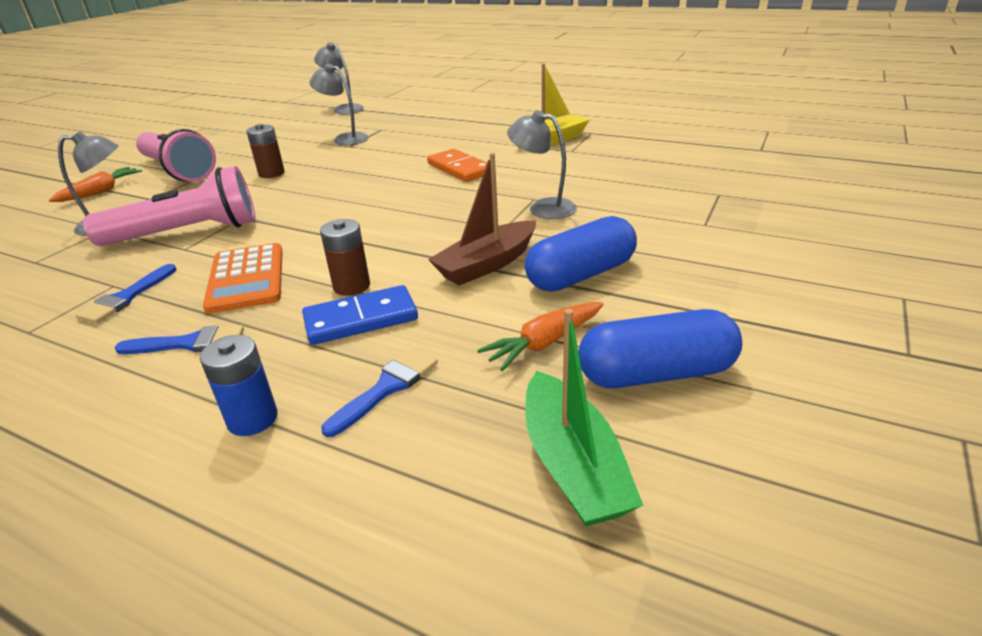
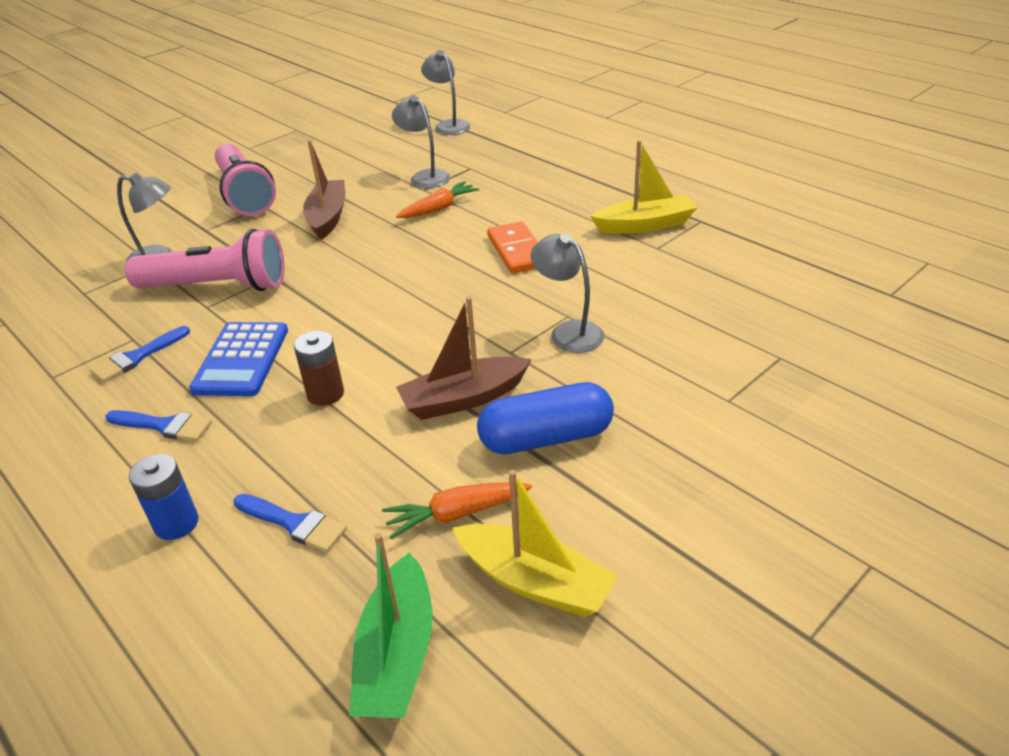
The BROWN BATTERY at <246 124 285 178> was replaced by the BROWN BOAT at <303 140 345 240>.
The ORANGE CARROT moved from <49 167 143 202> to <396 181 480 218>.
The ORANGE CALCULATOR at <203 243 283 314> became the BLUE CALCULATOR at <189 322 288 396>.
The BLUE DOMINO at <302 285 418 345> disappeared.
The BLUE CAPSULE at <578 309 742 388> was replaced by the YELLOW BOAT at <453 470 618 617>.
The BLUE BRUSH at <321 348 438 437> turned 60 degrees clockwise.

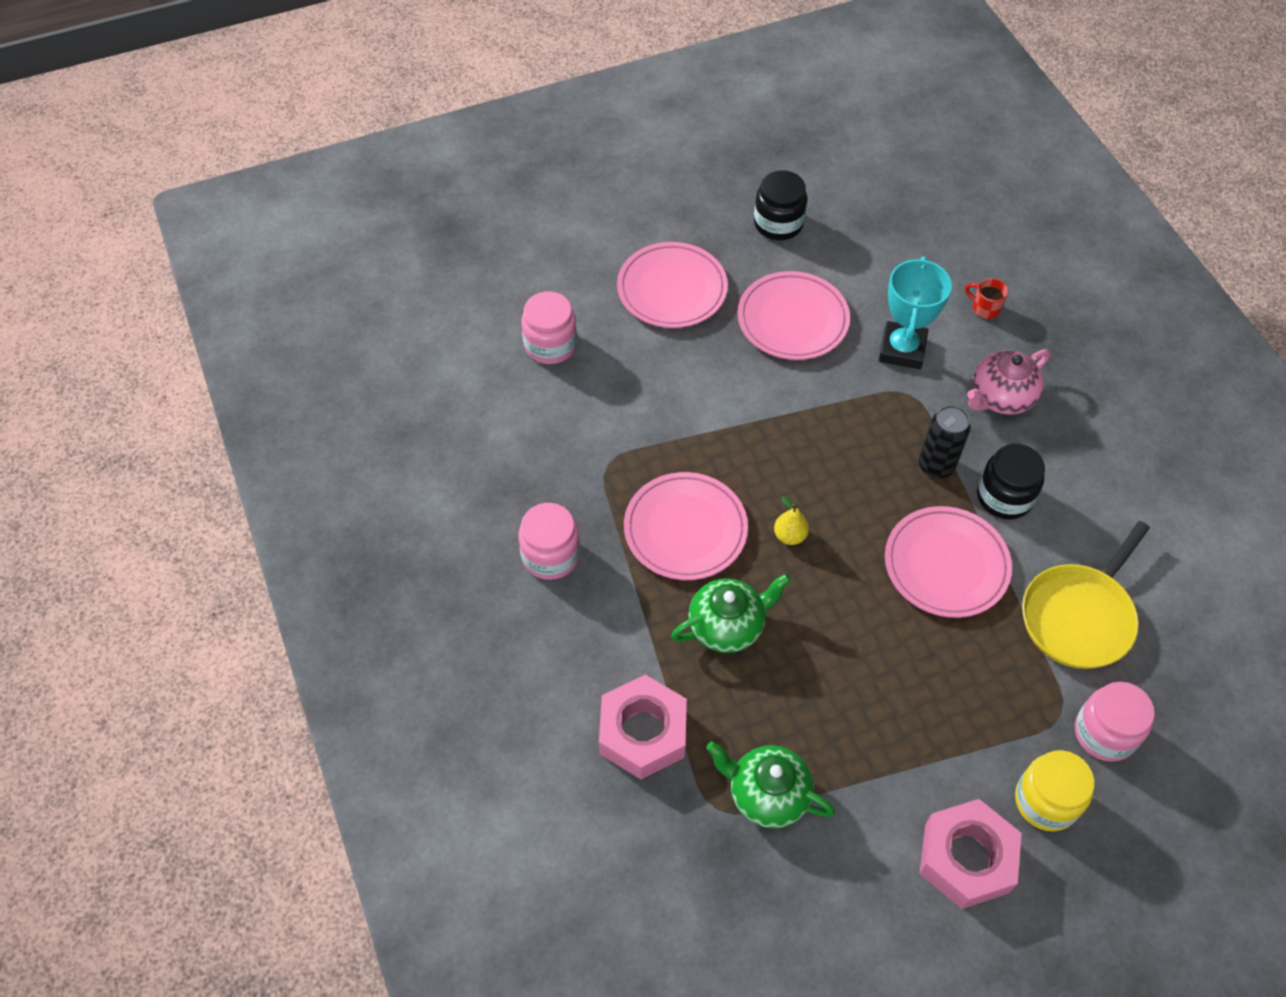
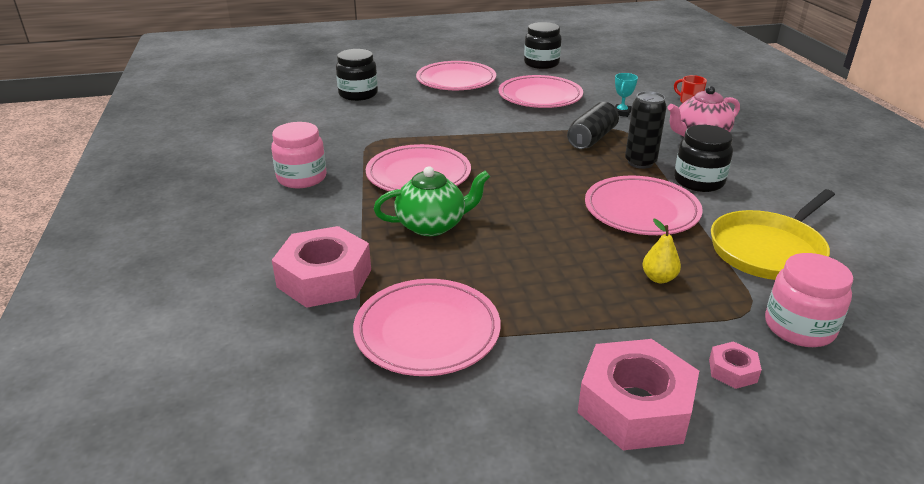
The TURQUOISE TROPHY at <879 256 952 369> changed to 0.48 times the size.
The PINK JAR at <521 292 577 364> became the BLACK JAR at <336 49 378 101>.
The YELLOW PEAR moved from <774 496 809 545> to <642 219 681 283>.
The GREEN TEAPOT at <706 741 835 828> was replaced by the PINK PLATE at <353 279 501 376>.
The YELLOW JAR at <1015 750 1095 831> was replaced by the PINK NUT at <709 341 762 389>.
The BLACK CAN at <567 102 619 149> appeared.

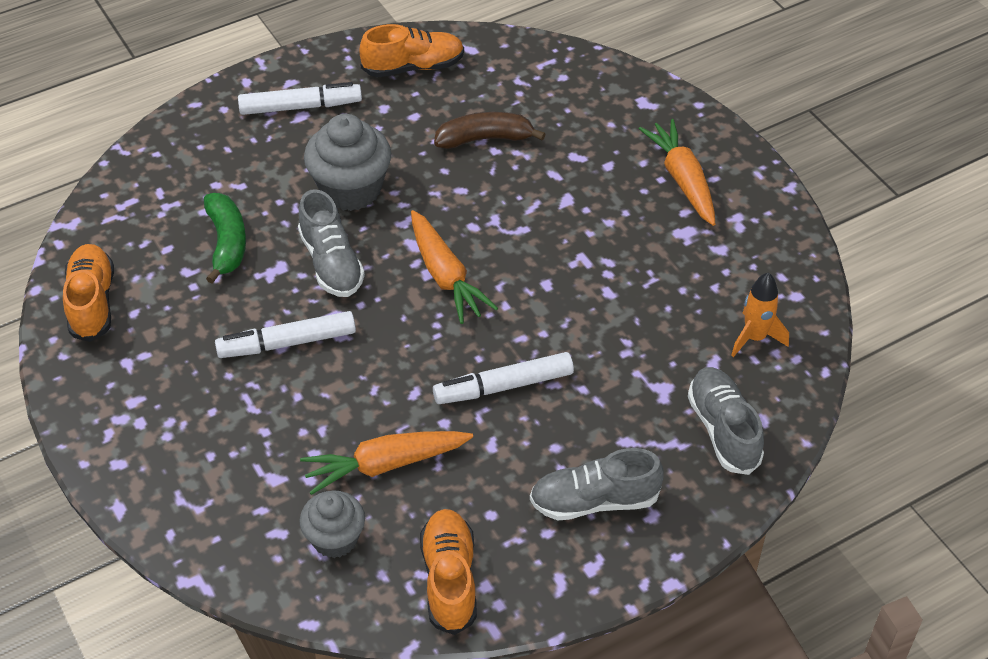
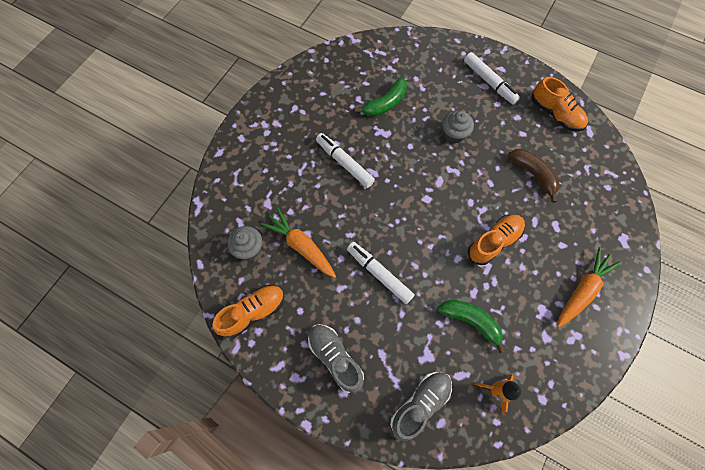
The GREY CUPCAKE at <304 114 391 211> changed to 0.63 times the size.
The GREY SHOE at <298 189 365 297> disappeared.
The ORANGE CARROT at <411 210 498 324> disappeared.
The ORANGE SHOE moved from <63 244 114 342> to <468 215 525 265>.
The GREEN BANANA at <437 300 505 353> appeared.

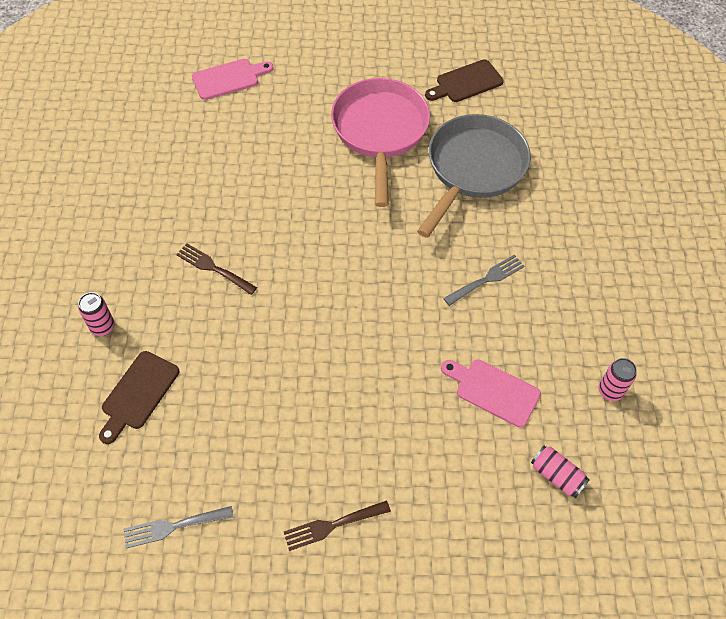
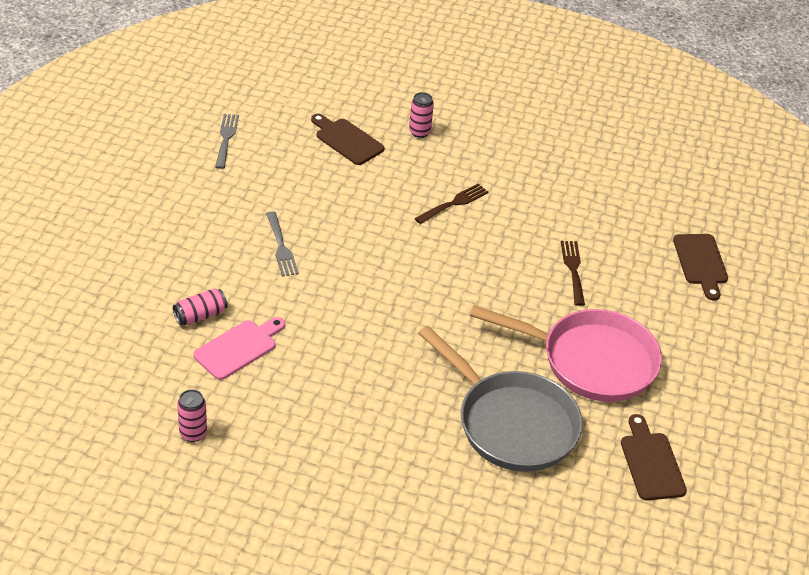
The PINK CUTTING BOARD at <192 59 274 100> became the BROWN CUTTING BOARD at <673 234 728 301>.
The GREY FORK moved from <443 255 525 306> to <266 211 299 277>.
The PINK CAN moved from <531 446 590 499> to <173 288 227 325>.
The BROWN FORK moved from <284 500 391 551> to <561 241 585 306>.

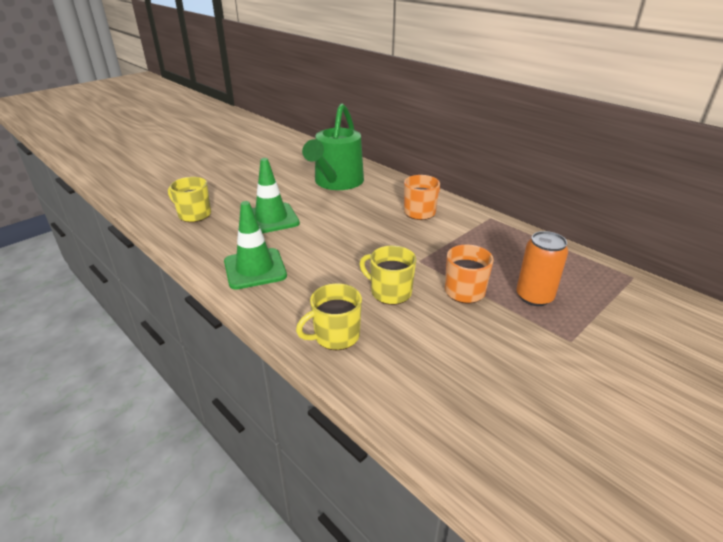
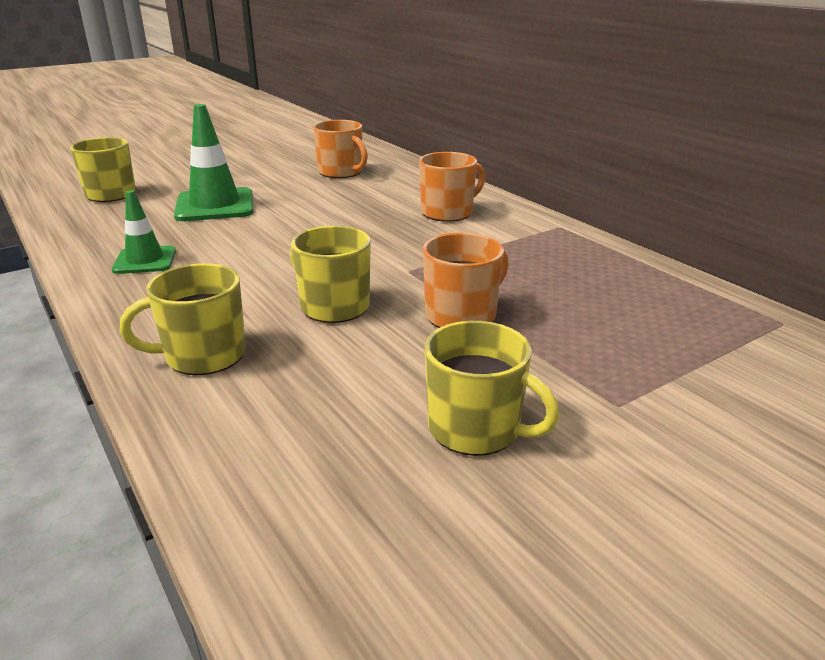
The GREEN WATERING CAN at <302 103 364 190> was replaced by the ORANGE MUG at <313 120 368 178>.
The GREEN TRAFFIC CONE at <224 201 287 290> changed to 0.61 times the size.
The ORANGE CAN at <516 231 568 306> disappeared.
The YELLOW MUG at <425 321 560 456> appeared.

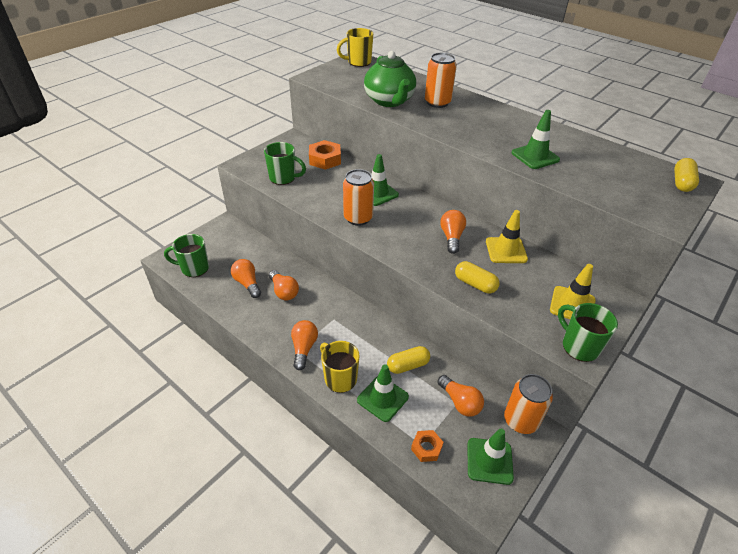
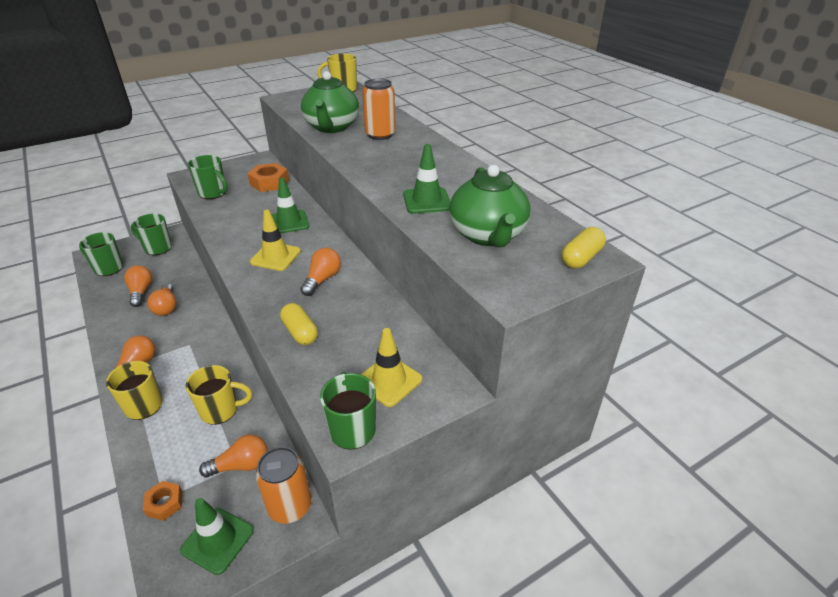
The ORANGE CAN at <343 169 374 226> disappeared.
The YELLOW TRAFFIC CONE moved from <486 210 528 263> to <250 210 301 271>.
The YELLOW CAPSULE at <387 346 430 374> was replaced by the YELLOW MUG at <186 365 252 425>.
The GREEN TRAFFIC CONE at <357 364 409 422> disappeared.
The ORANGE LIGHT BULB at <437 375 484 417> turned 90 degrees counterclockwise.
The GREEN TEAPOT at <449 165 531 247> appeared.
The GREEN MUG at <131 214 172 255> appeared.

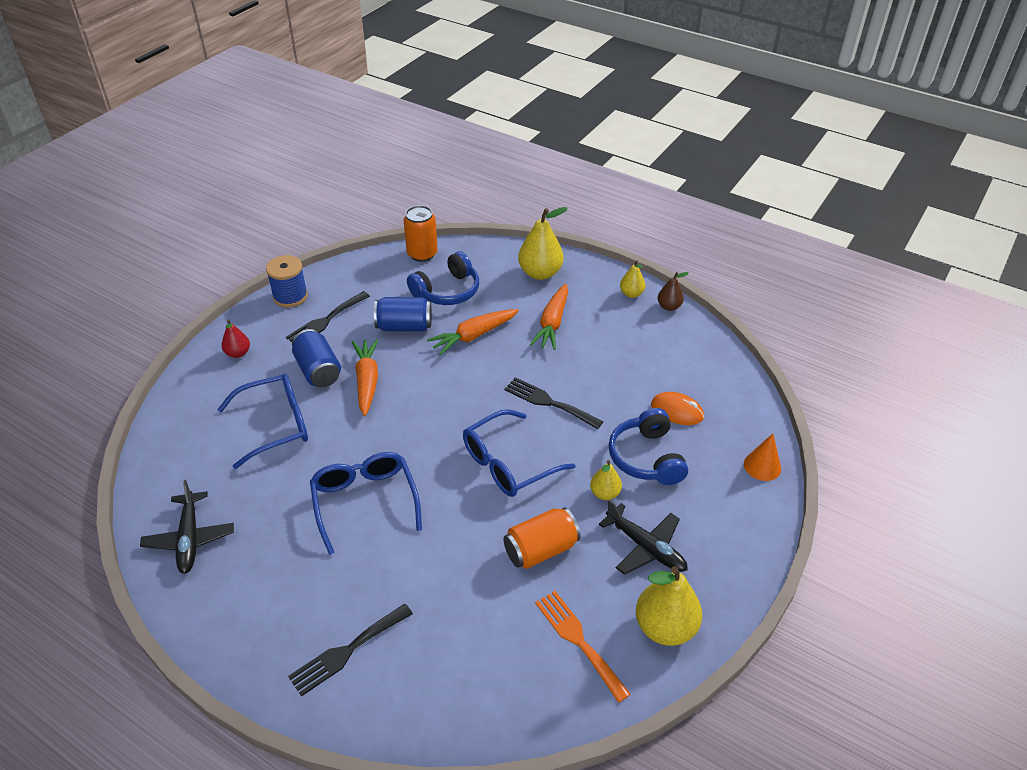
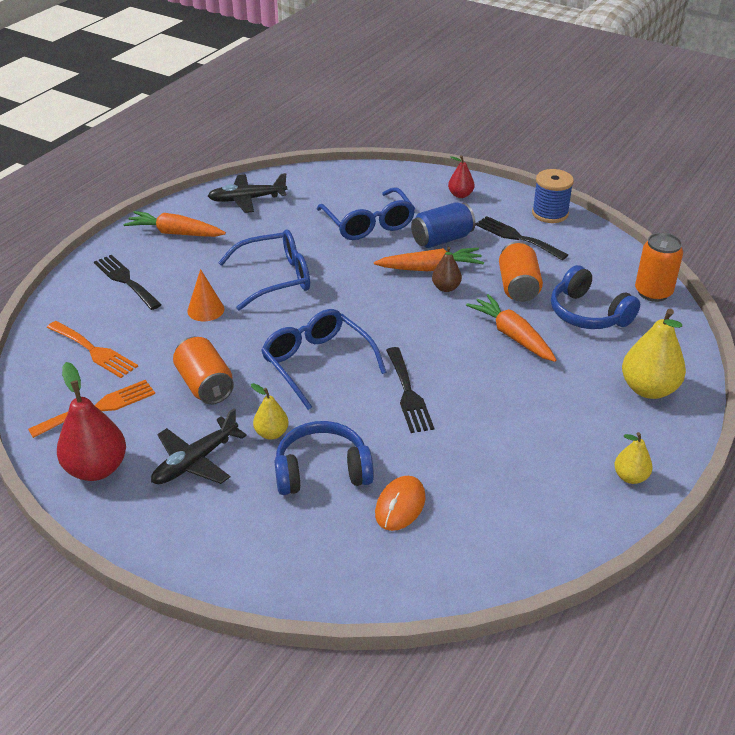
The BROWN PEAR moved from <657 272 689 311> to <432 247 462 292>.
The ORANGE CARROT moved from <530 284 568 350> to <123 211 226 237>.
The BLUE CAN at <374 297 432 332> became the ORANGE CAN at <499 241 543 302>.
The BLACK FORK at <504 377 603 429> turned 135 degrees clockwise.
The ORANGE CONE moved from <744 434 781 481> to <187 269 224 321>.
The YELLOW PEAR at <636 566 702 646> became the RED PEAR at <57 362 126 481>.
The ORANGE FORK at <47 321 138 378> appeared.

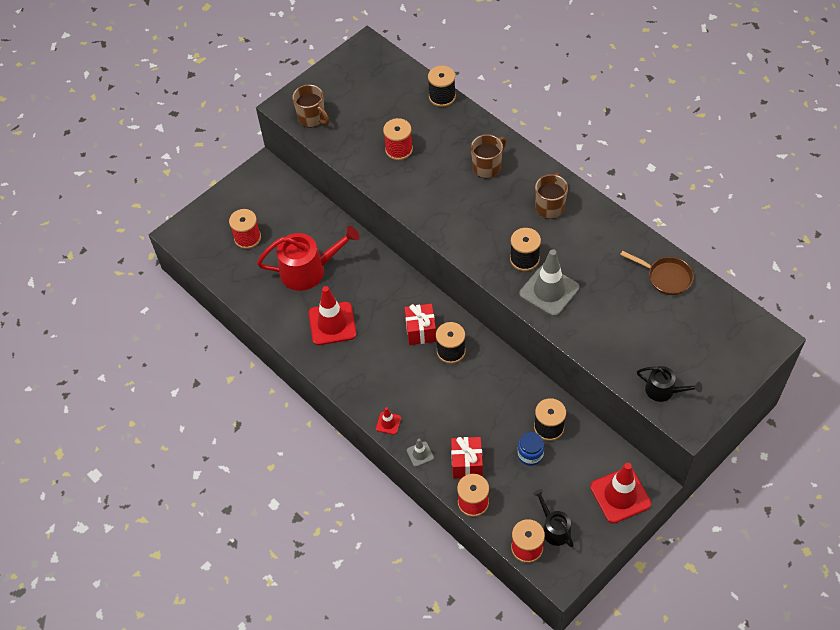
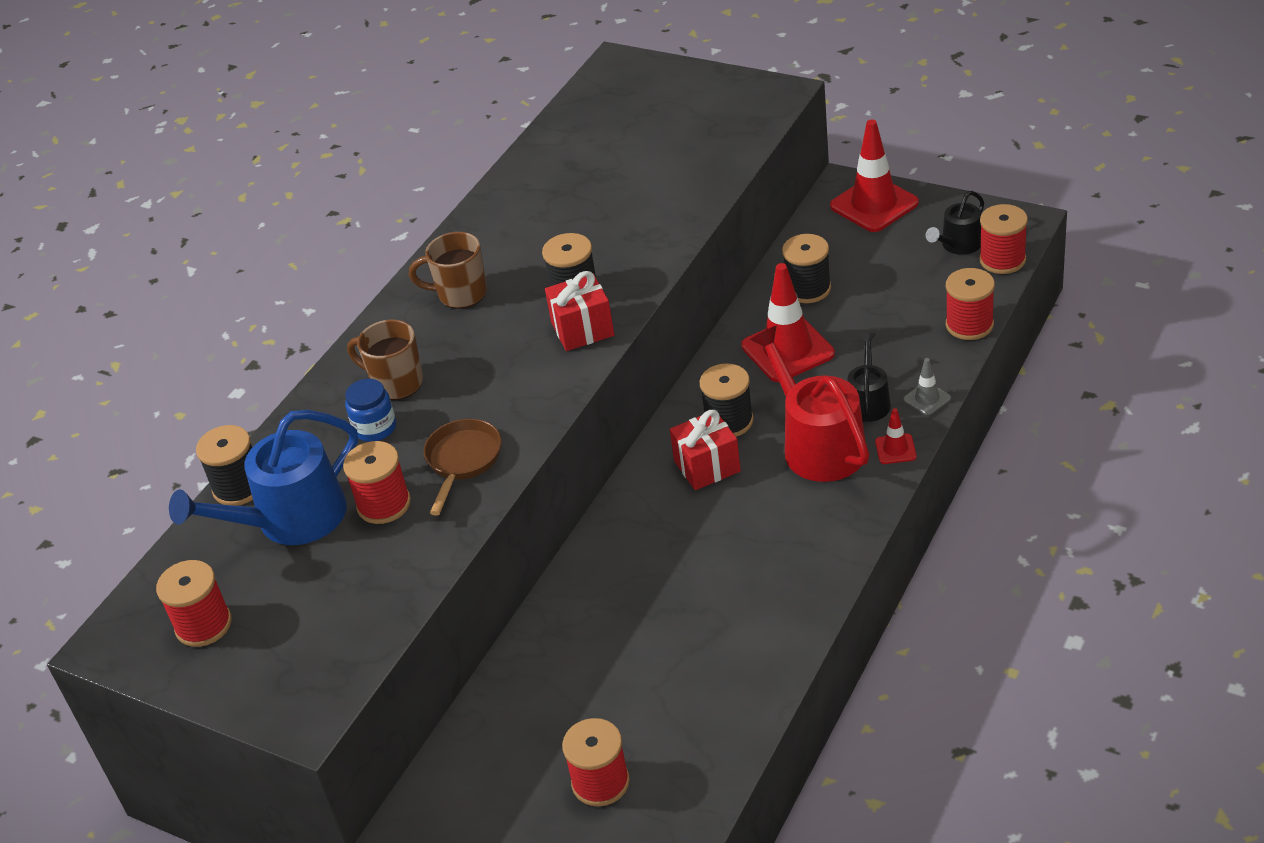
The BROWN MUG at <292 85 329 128> disappeared.
The RED WATERING CAN moved from <257 226 360 291> to <750 326 869 482>.
The GREY TRAFFIC CONE at <519 249 579 317> disappeared.
The BROWN PAN moved from <620 251 694 295> to <424 419 501 516>.
The RED TRAFFIC CONE moved from <308 286 357 345> to <741 263 835 382>.
The BLACK WATERING CAN moved from <637 366 702 402> to <847 333 891 422>.
The BLUE JAR moved from <518 432 544 466> to <345 379 396 442>.
The RED GIFT moved from <451 437 483 479> to <545 271 614 351>.
The BLUE WATERING CAN at <169 410 358 545> appeared.
The RED SPOOL at <156 560 232 647> appeared.

